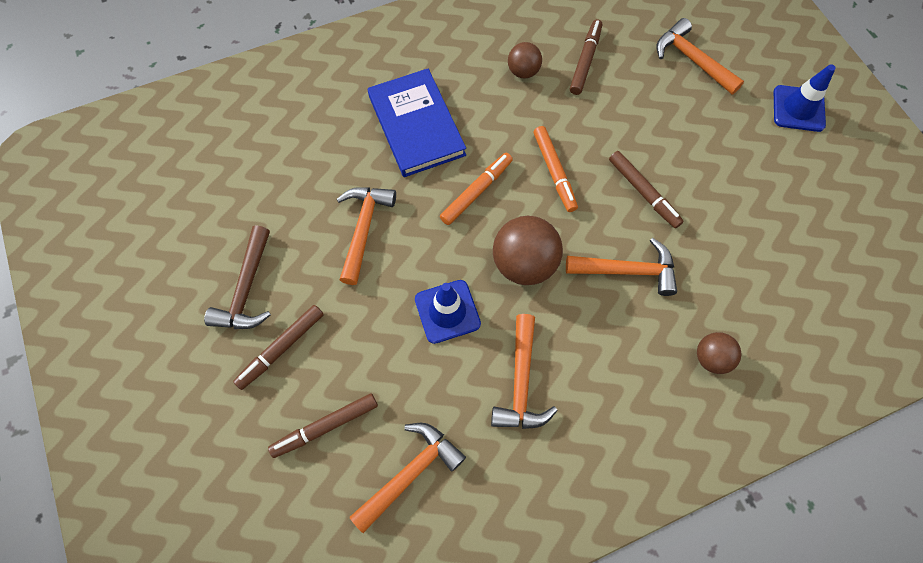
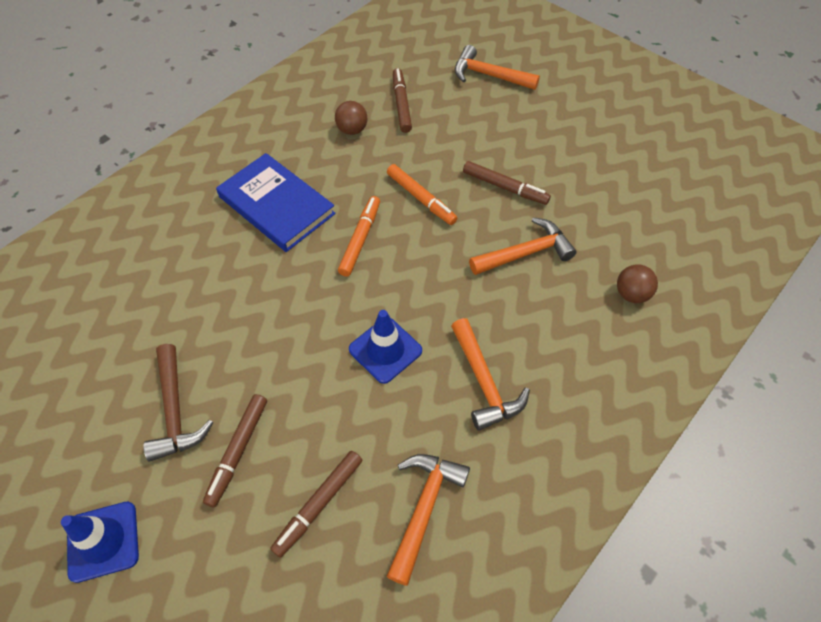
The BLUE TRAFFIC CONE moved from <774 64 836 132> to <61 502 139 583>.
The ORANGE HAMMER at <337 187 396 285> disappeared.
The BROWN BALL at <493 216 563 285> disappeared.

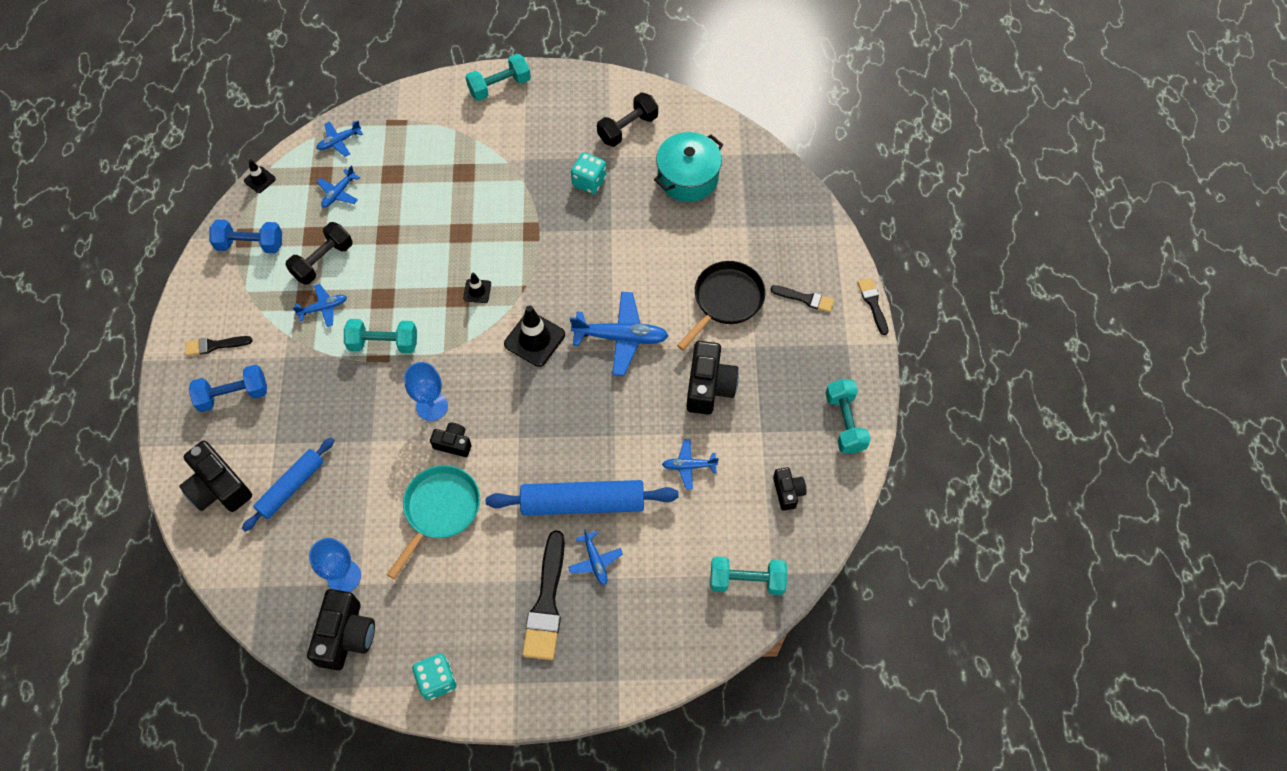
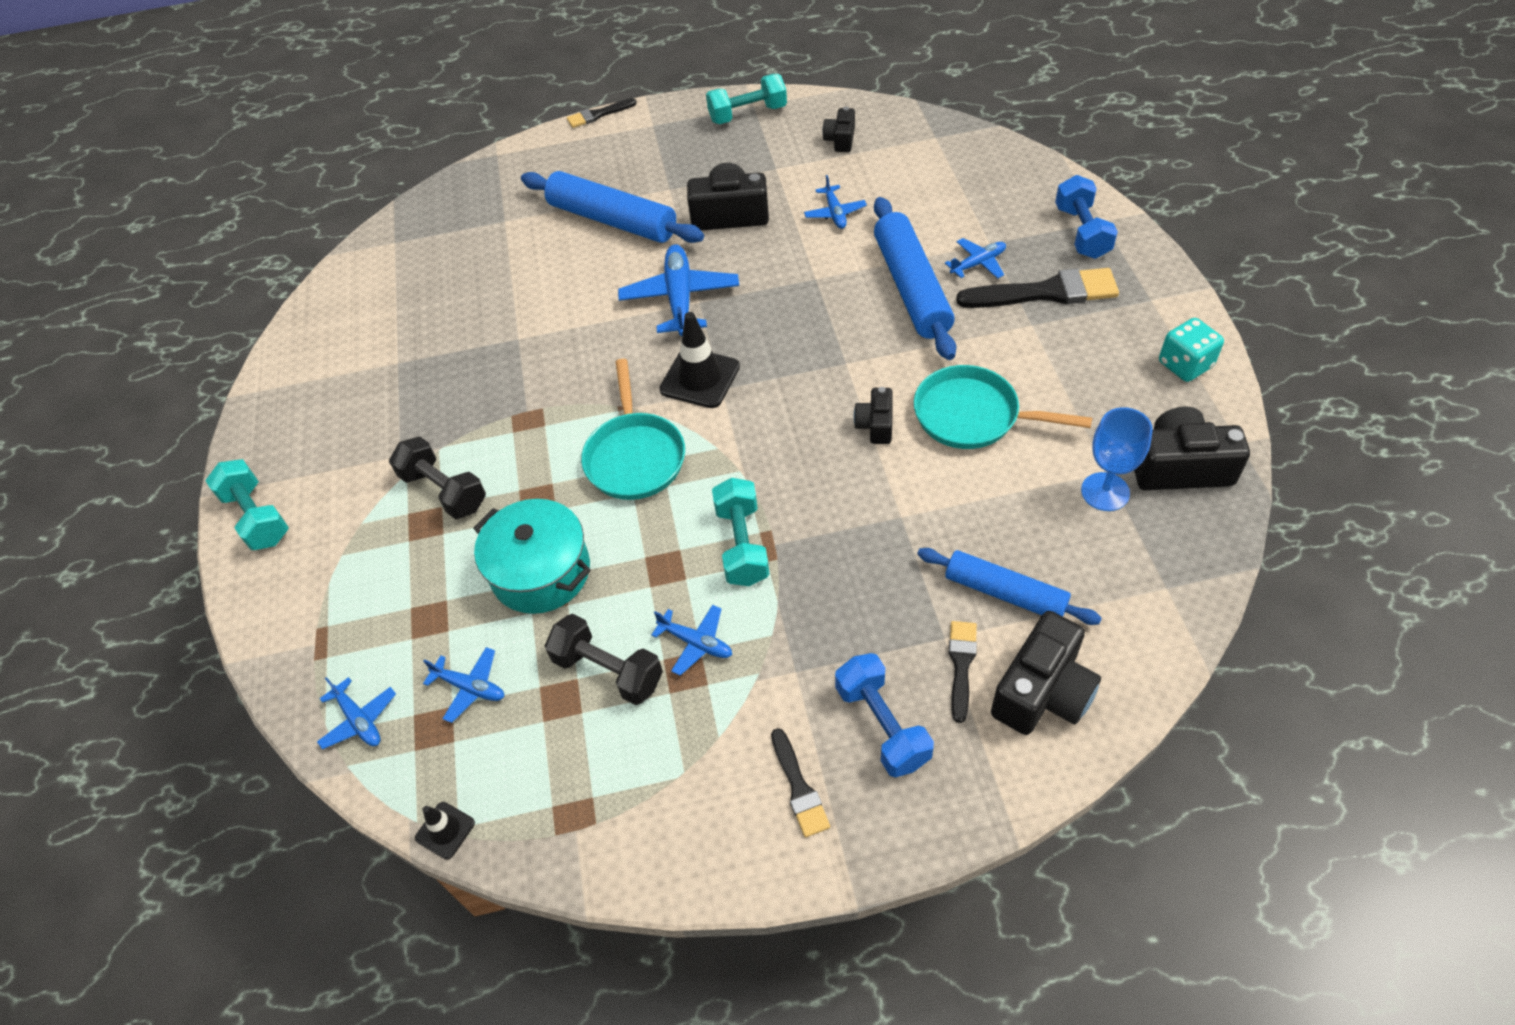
The BLACK DUMBBELL moved from <597 92 658 147> to <389 437 486 519>.
The TURQUOISE POT moved from <654 132 723 202> to <473 499 591 614>.
The TURQUOISE DICE at <571 152 607 194> disappeared.
The BLUE DUMBBELL moved from <209 220 282 253> to <1055 175 1118 259>.
The BLACK PAN at <677 261 765 350> was replaced by the BLUE ROLLING PIN at <521 171 704 243>.
The BLACK TRAFFIC CONE at <463 272 491 303> was replaced by the TURQUOISE PAN at <581 359 685 500>.
The BLUE PLANE at <293 284 347 327> turned 150 degrees clockwise.
The BLACK BRUSH moved from <770 285 834 312> to <949 621 977 723>.
The BLUE GOBLET at <404 362 448 421> disappeared.
The BLACK CAMERA at <773 467 807 511> turned 60 degrees counterclockwise.
The TURQUOISE DUMBBELL at <710 556 787 595> disappeared.

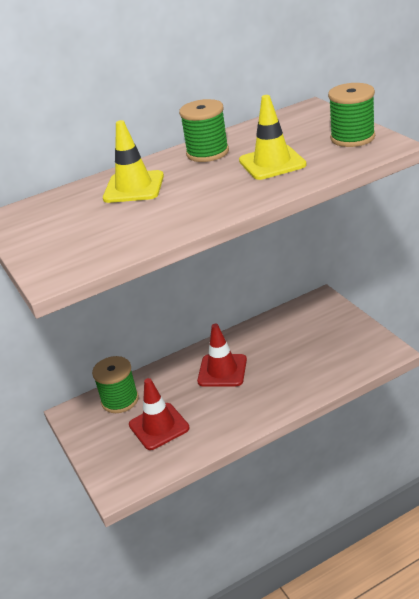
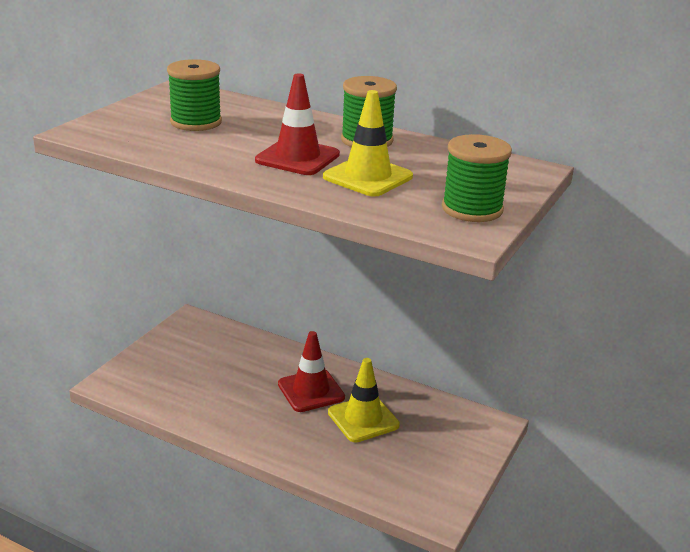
The YELLOW TRAFFIC CONE moved from <103 120 164 203> to <328 358 400 443>.
The GREEN SPOOL moved from <92 356 139 413> to <167 59 222 131>.
The RED TRAFFIC CONE moved from <129 378 190 450> to <255 73 340 175>.

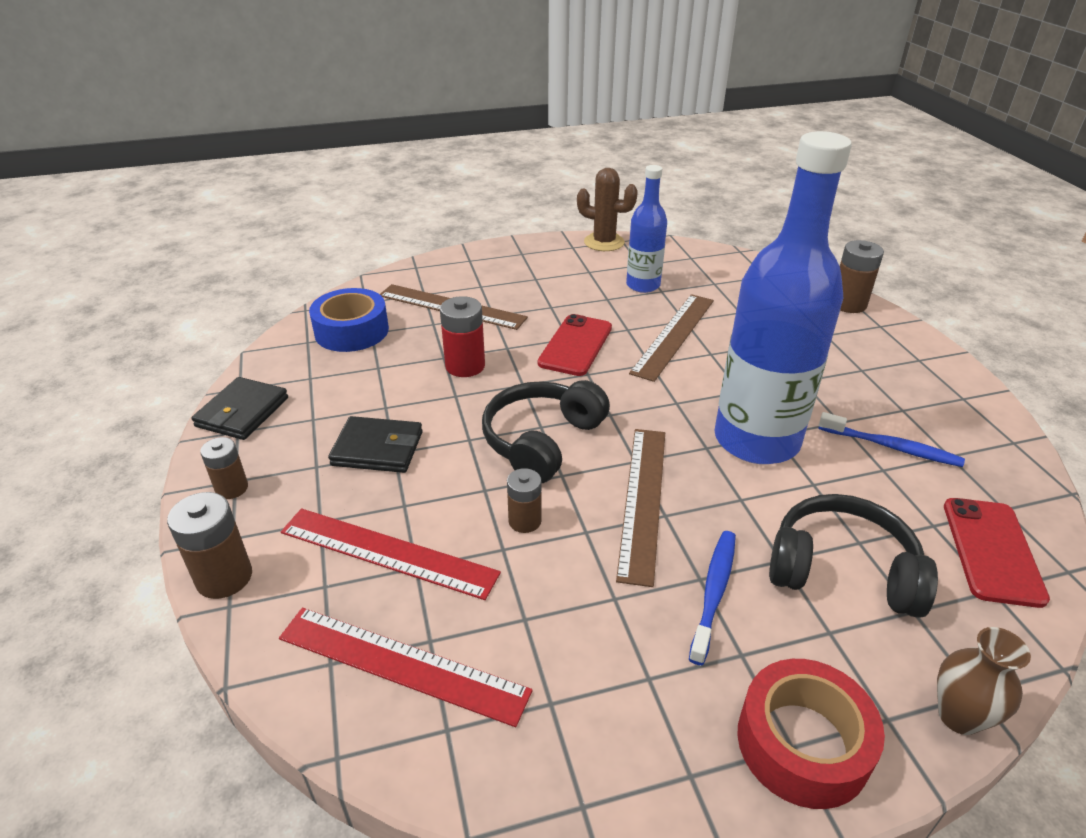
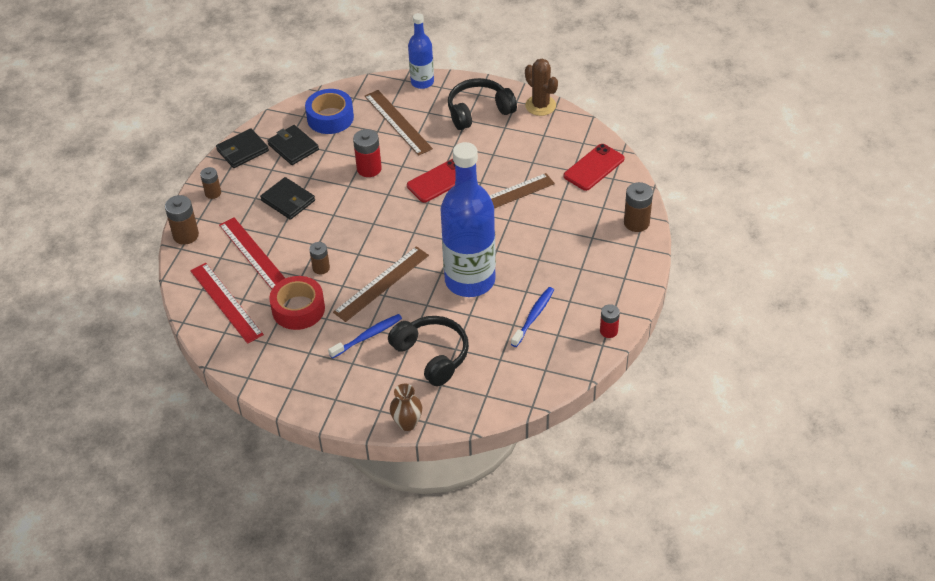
The BLUE BOTTLE moved from <626 165 667 293> to <408 13 434 89>.
The BLACK HEADPHONES moved from <482 380 610 484> to <448 78 517 130>.
The BLUE TOOTHBRUSH at <818 412 965 467> turned 120 degrees counterclockwise.
The RED PHONE moved from <944 498 1050 608> to <563 144 625 191>.
The RED TAPE moved from <737 659 885 809> to <269 276 325 330>.
The BLACK WALLET at <267 125 319 165> appeared.
The RED BATTERY at <600 304 620 338> appeared.

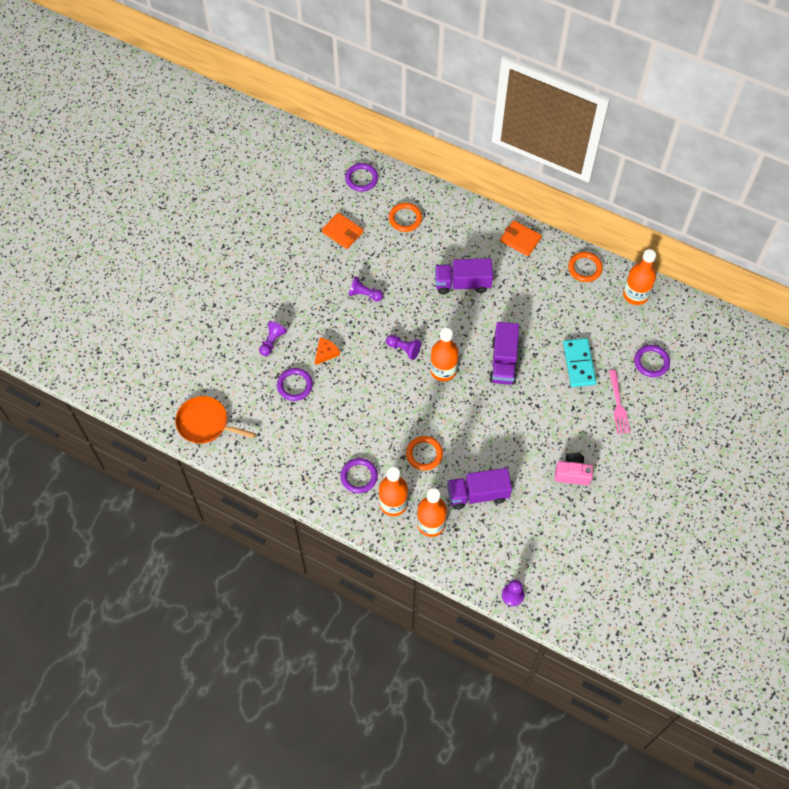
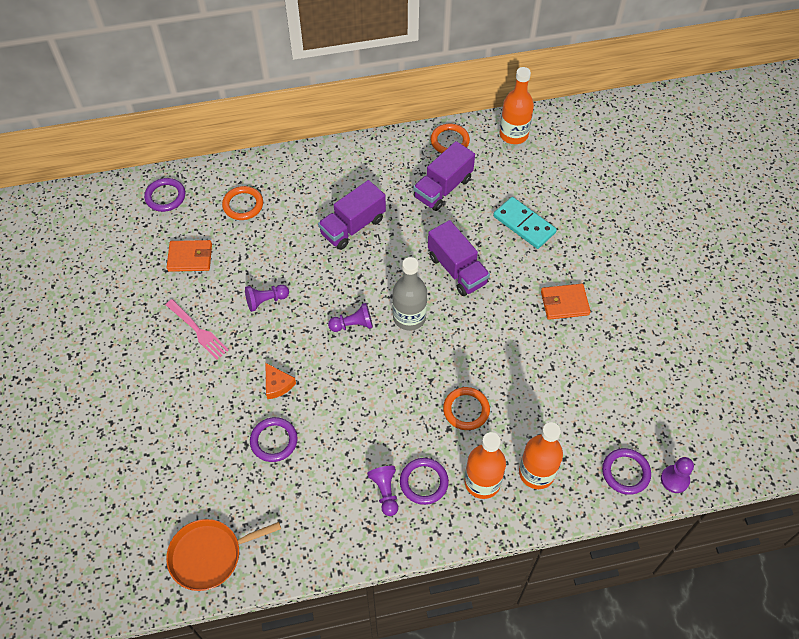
The ORANGE WALLET moved from <500 220 542 256> to <541 284 591 320>.
The PURPLE PAWN moved from <259 321 287 356> to <367 466 398 516>.
The ORANGE BOTTLE at <430 328 459 382> became the GREY BOTTLE at <392 257 427 331>.
The ORANGE CHEESE at <315 338 340 365> turned 150 degrees clockwise.
The PURPLE RING moved from <634 345 670 377> to <602 448 651 495>.
The PINK FORK moved from <609 370 630 434> to <165 299 229 360>.
The PINK CAMERA at <555 453 593 485> disappeared.
The PURPLE TRUCK moved from <447 468 512 510> to <413 141 475 211>.

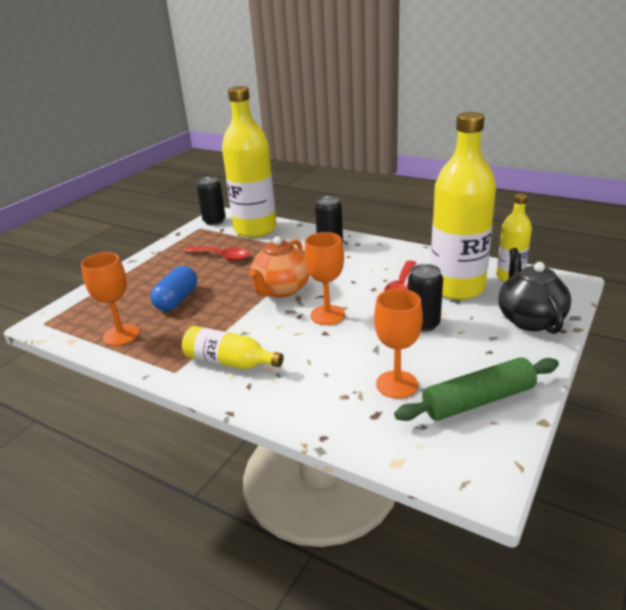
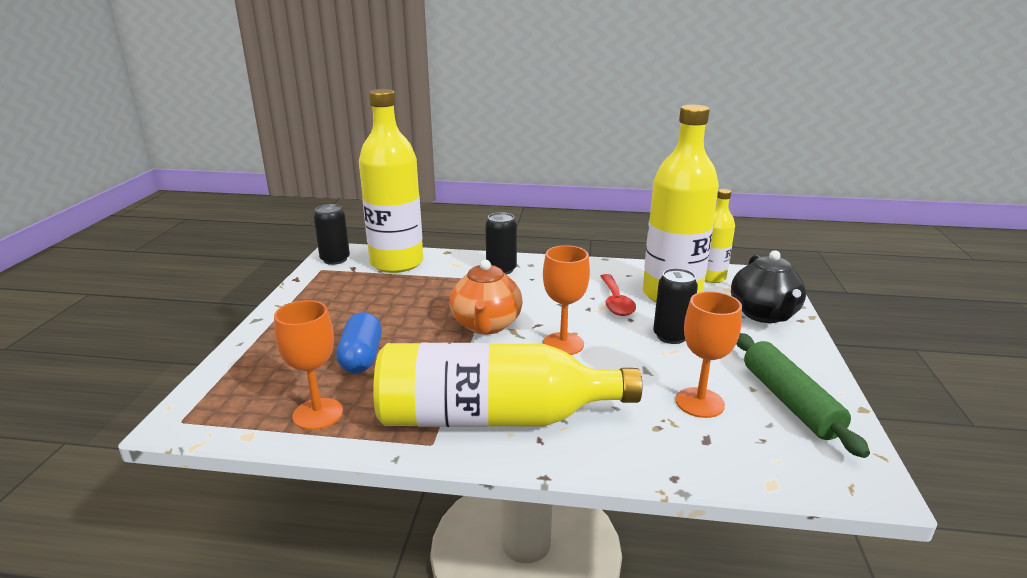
The RED SPOON at <183 247 250 261> disappeared.
The BLACK TEAPOT at <498 248 571 334> turned 150 degrees counterclockwise.
The YELLOW BOTTLE at <182 326 283 369> changed to 1.94 times the size.
The GREEN ROLLING PIN at <394 357 559 421> turned 60 degrees counterclockwise.

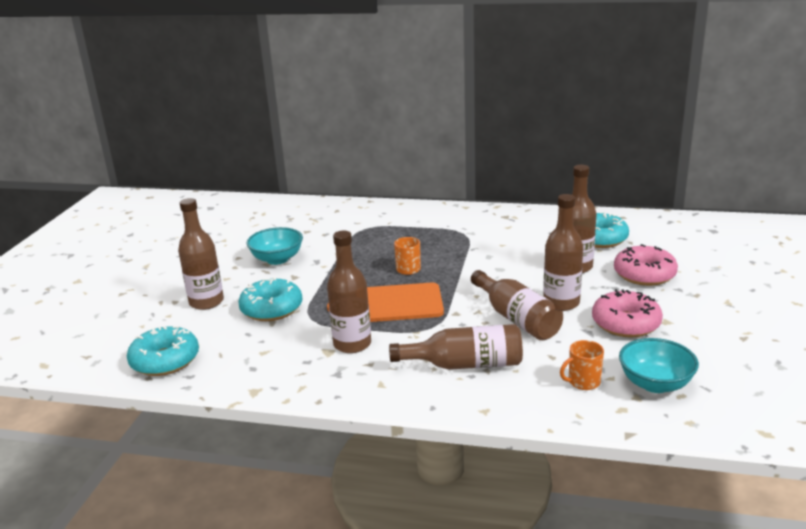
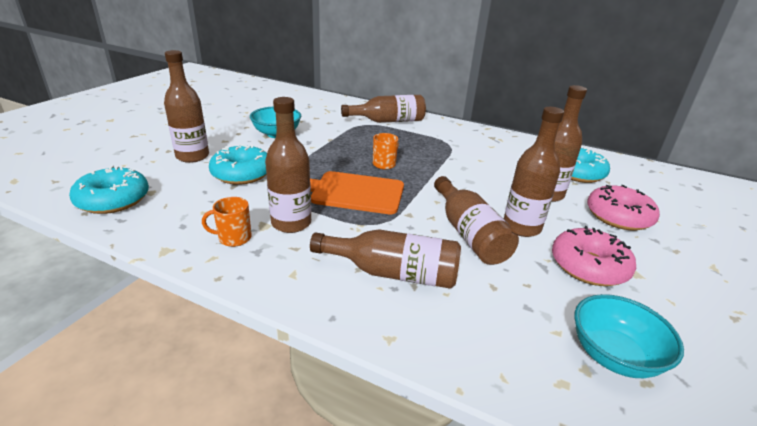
The ORANGE MUG moved from <560 340 604 390> to <202 197 252 247>.
The BROWN BOTTLE at <341 95 426 123> appeared.

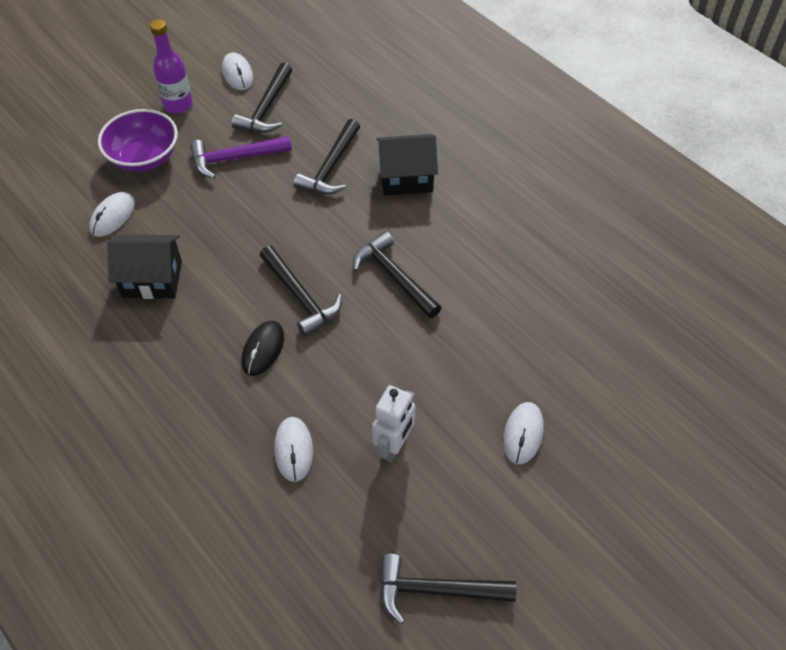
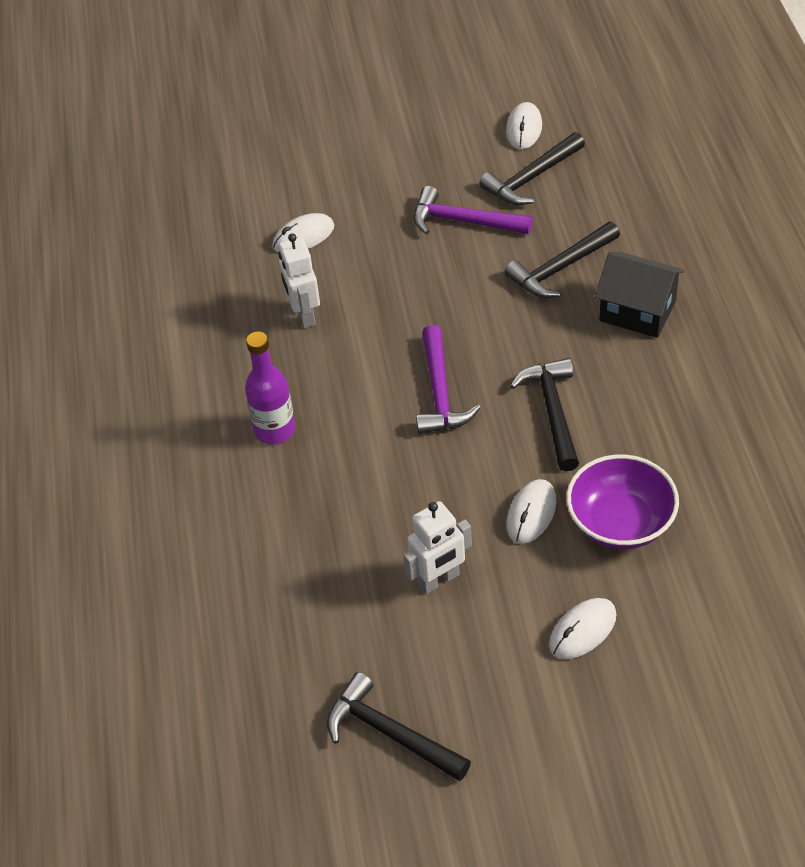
The PURPLE BOTTLE moved from <150 19 193 113> to <245 331 295 444>.
The PURPLE BOWL moved from <98 109 178 172> to <566 454 679 549>.
The BLACK HOUSE at <107 235 182 299> was replaced by the WHITE ROBOT at <278 233 320 328>.
The BLACK HAMMER at <260 246 342 336> became the PURPLE HAMMER at <416 325 481 434>.
The BLACK MOUSE at <241 321 284 376> disappeared.
The WHITE MOUSE moved from <274 417 313 482> to <506 479 557 544>.

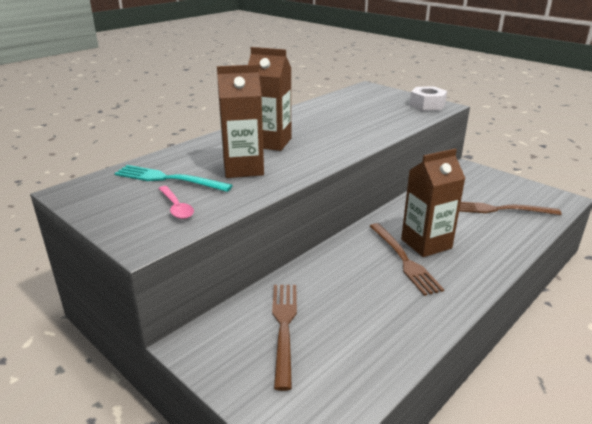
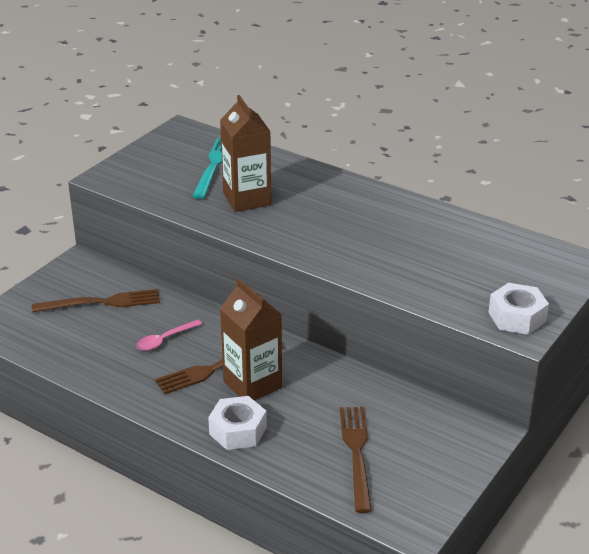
The BROWN CARTON at <248 47 291 151> disappeared.
The PINK SPOON moved from <158 186 194 219> to <136 320 202 351>.
The WHITE NUT at <208 396 267 450> appeared.

